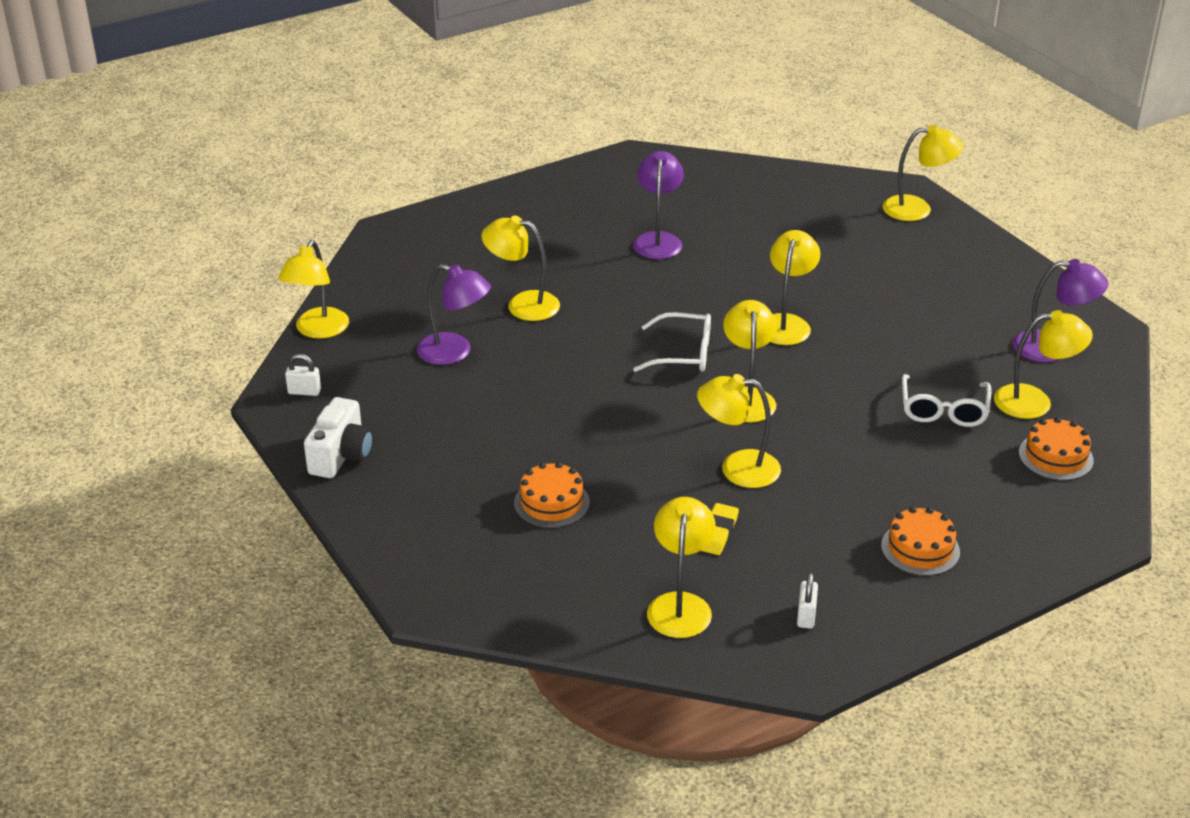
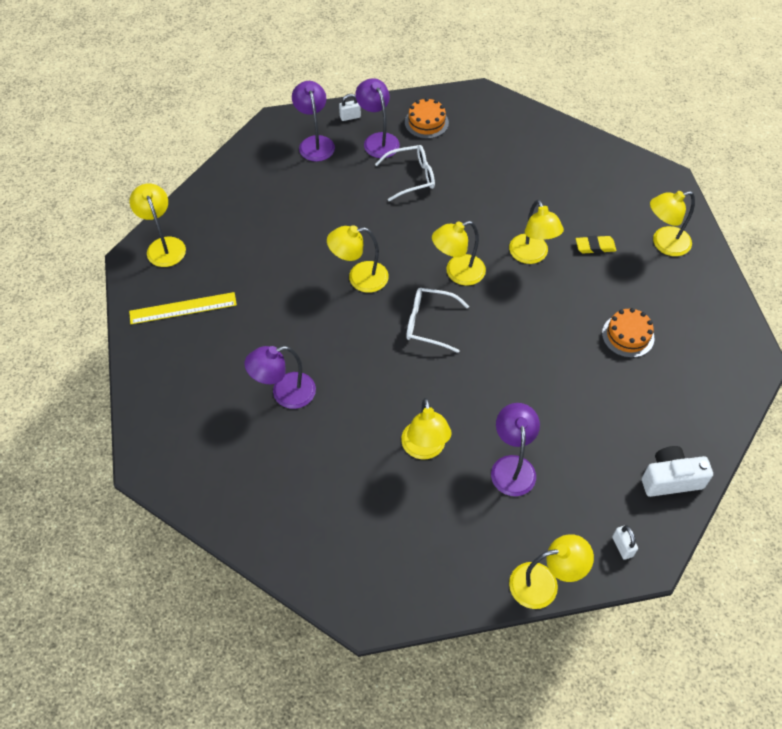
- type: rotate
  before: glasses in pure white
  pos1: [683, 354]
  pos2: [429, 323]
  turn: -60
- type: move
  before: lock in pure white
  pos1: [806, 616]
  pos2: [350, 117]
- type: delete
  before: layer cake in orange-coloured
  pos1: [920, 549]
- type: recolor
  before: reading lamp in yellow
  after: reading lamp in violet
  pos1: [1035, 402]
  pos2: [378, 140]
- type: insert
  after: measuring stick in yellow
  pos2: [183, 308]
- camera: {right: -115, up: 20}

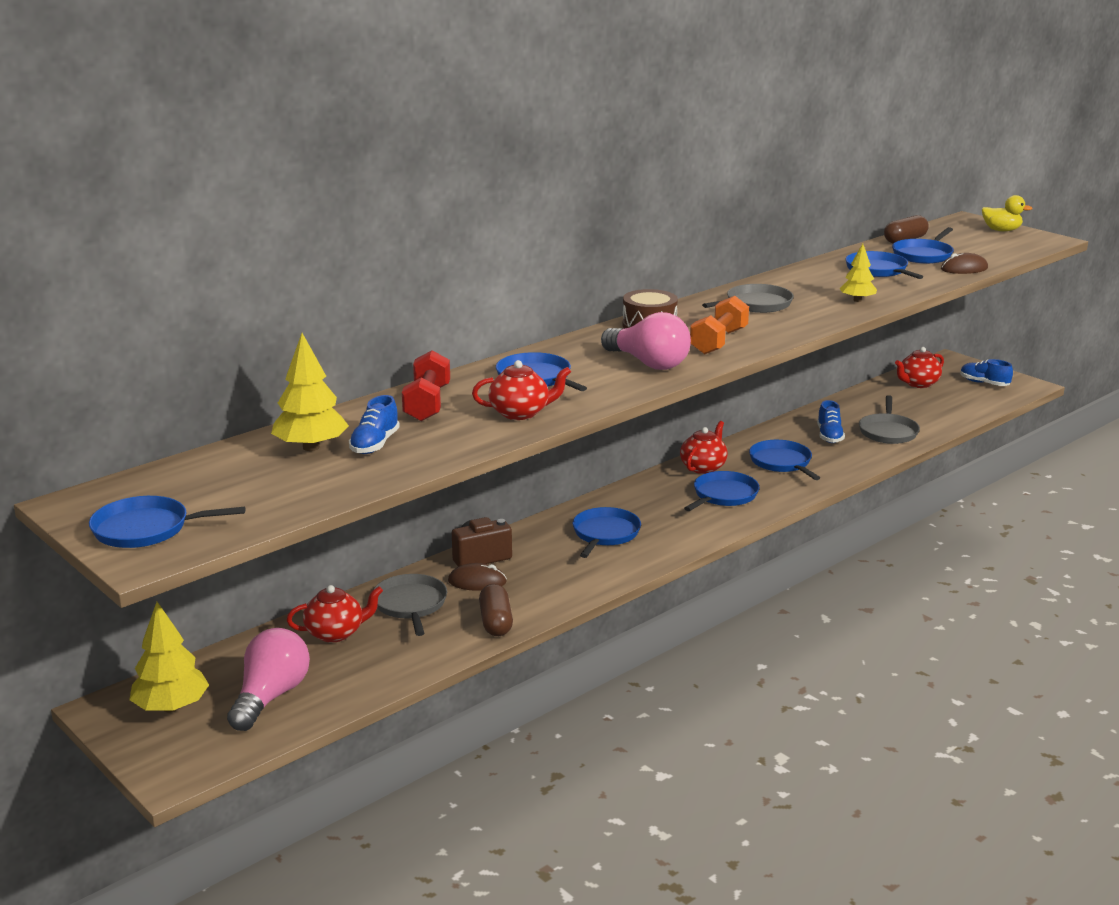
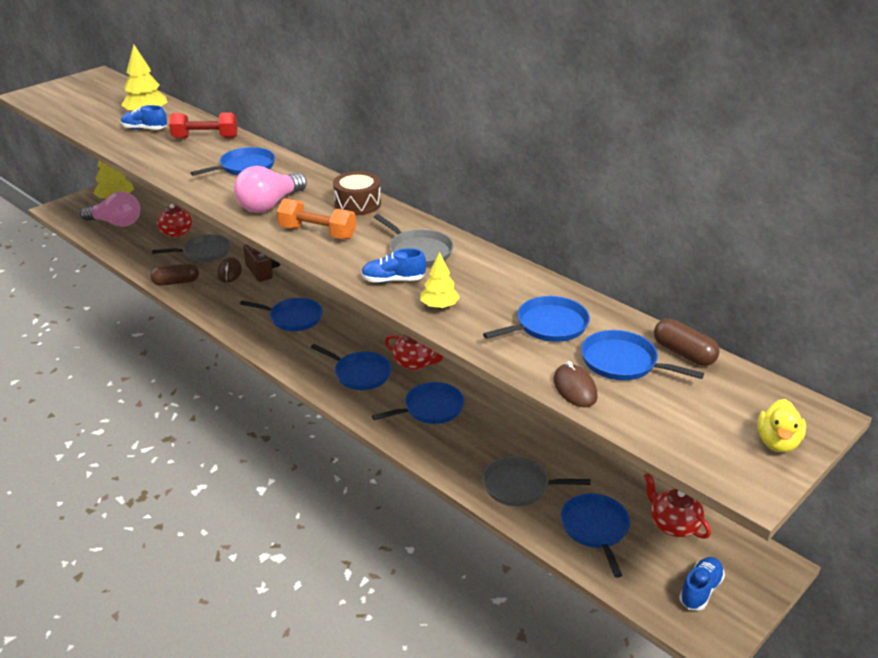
- type: move
  before: skillet in royal blue
  pos1: [146, 529]
  pos2: [595, 529]
- type: delete
  before: tea pot in crimson
  pos1: [520, 413]
- type: move
  before: sneaker in royal blue
  pos1: [829, 436]
  pos2: [393, 280]
- camera: {right: 85, up: 10}

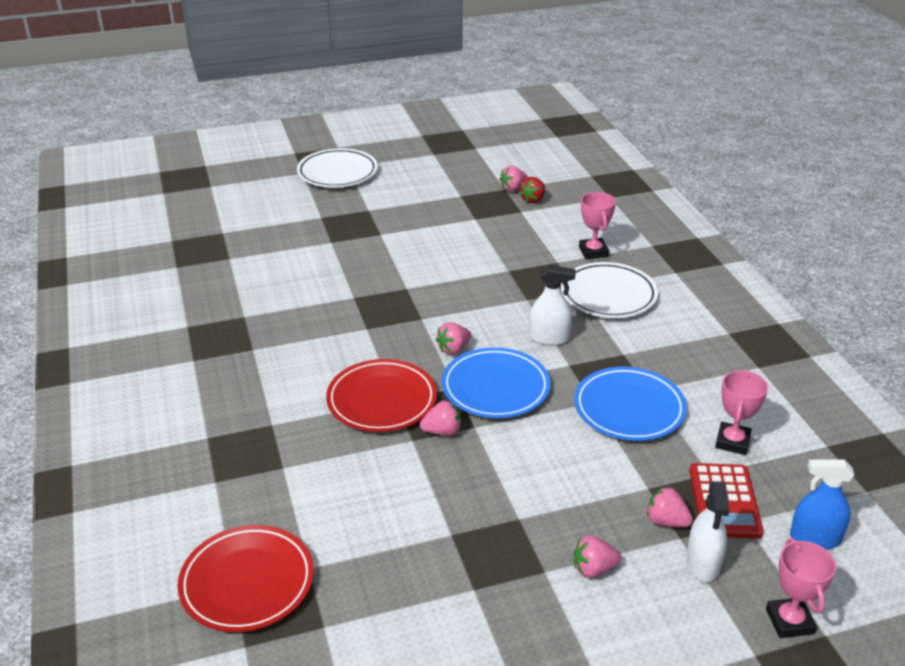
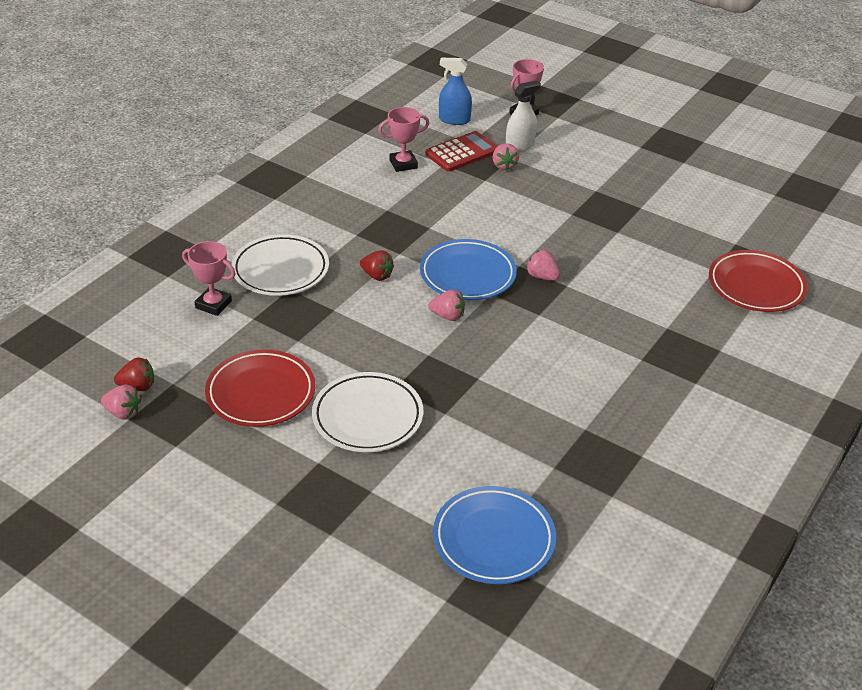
- type: move
  before: flat dish in pure white
  pos1: [337, 173]
  pos2: [367, 417]
- type: move
  before: flat dish in crimson
  pos1: [382, 400]
  pos2: [261, 393]
- type: replace
  before: spray cleaner in pure white
  after: berry in crimson
  pos1: [549, 338]
  pos2: [377, 275]
- type: move
  before: flat dish in royal blue
  pos1: [629, 408]
  pos2: [493, 539]
- type: delete
  before: berry in pink
  pos1: [593, 569]
- type: rotate
  before: prize cup in pink
  pos1: [593, 252]
  pos2: [213, 304]
  turn: 75
- type: rotate
  before: spray cleaner in royal blue
  pos1: [815, 538]
  pos2: [454, 120]
  turn: 135
- camera: {right: -130, up: 5}

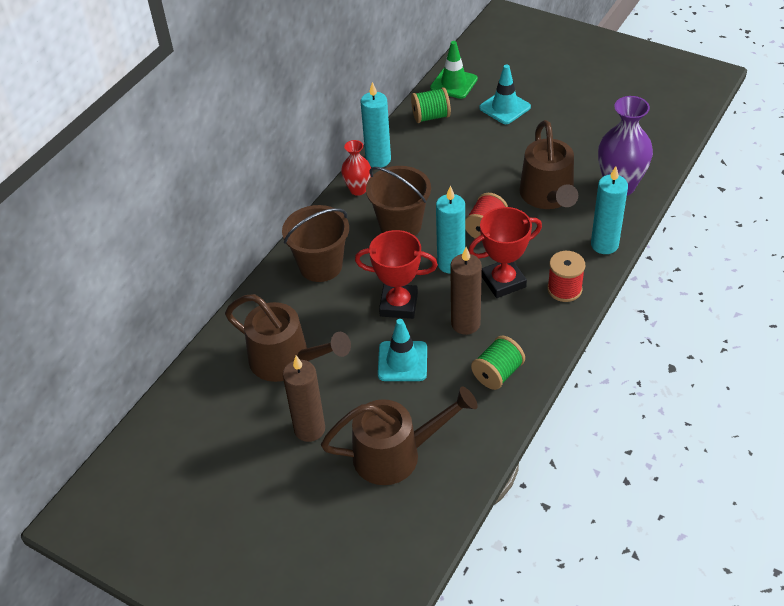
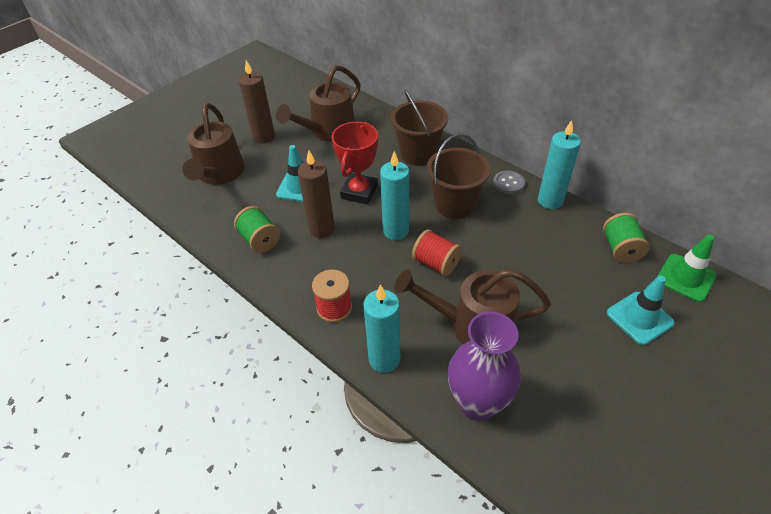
- type: replace
  before: vase in crimson
  after: sewing button in gray
  pos1: [358, 189]
  pos2: [508, 183]
- type: delete
  before: prize cup in crimson
  pos1: [503, 281]
- camera: {right: 100, up: 0}

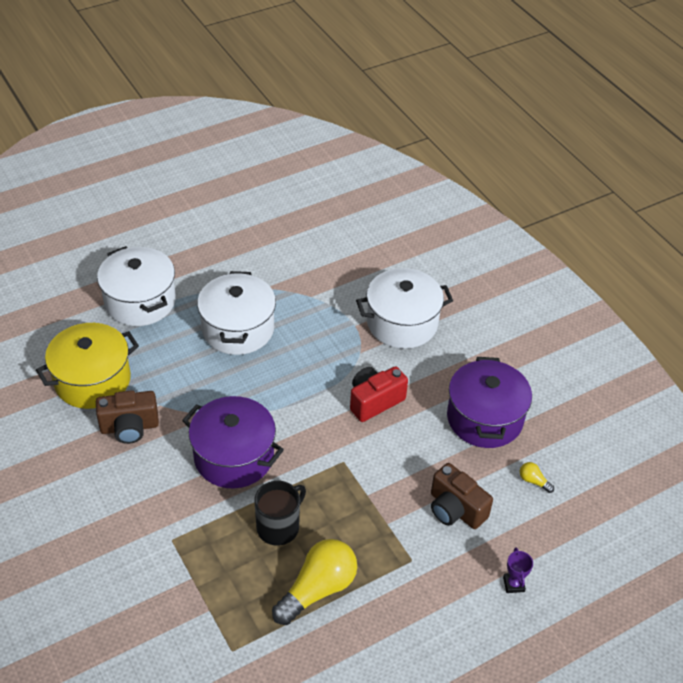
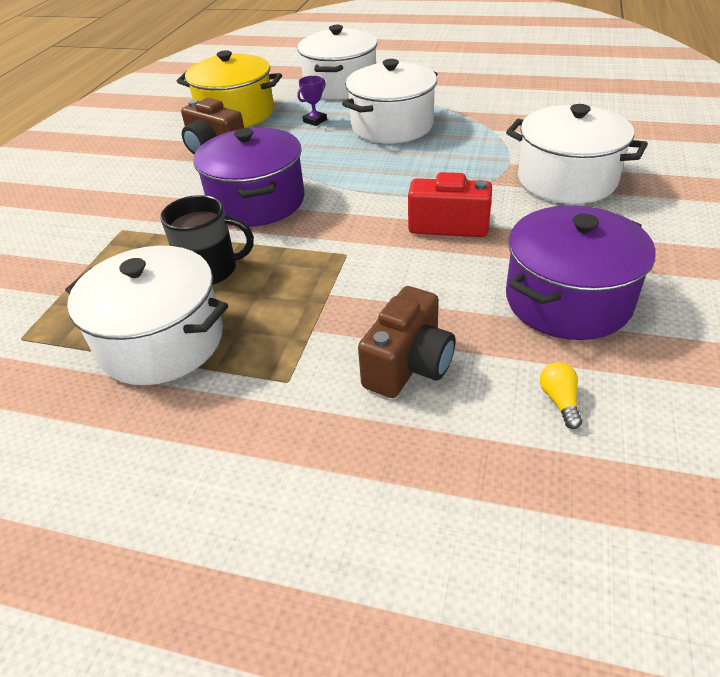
- type: replace
  before: bulb in yellow
  after: cooking pot in pure white
  pos1: [318, 589]
  pos2: [161, 341]
- type: rotate
  before: camera in russet
  pos1: [455, 509]
  pos2: [408, 365]
  turn: -150
- type: move
  before: prize cup in violet
  pos1: [513, 584]
  pos2: [315, 121]
- camera: {right: 50, up: -5}

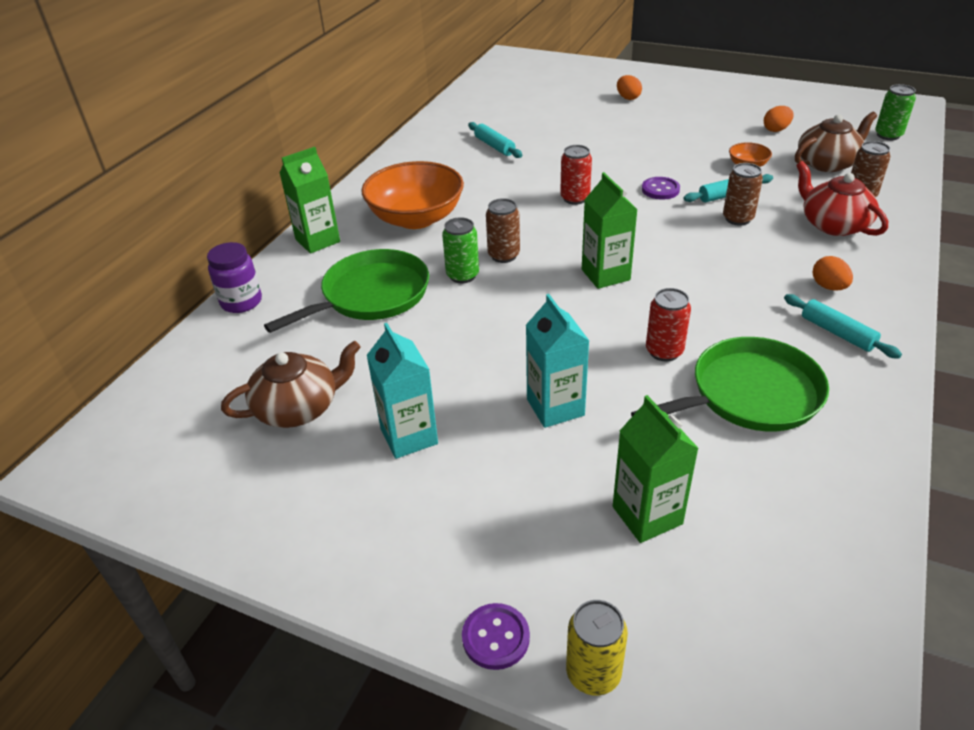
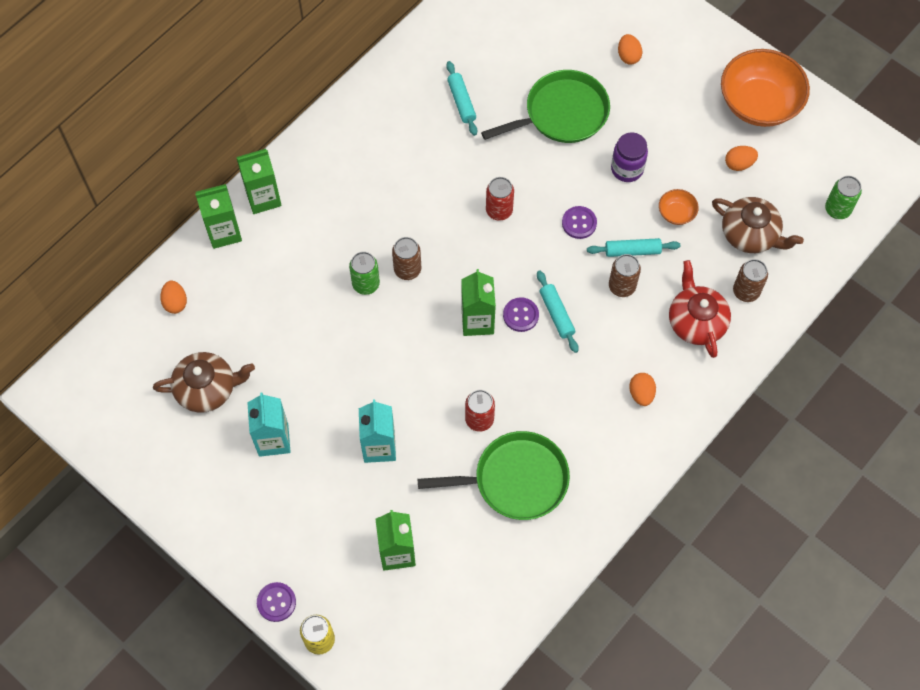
- type: move
  before: jam jar in violet
  pos1: [241, 302]
  pos2: [627, 169]
- type: move
  before: skillet in emerald
  pos1: [371, 295]
  pos2: [562, 113]
- type: move
  before: bowl in orange-coloured
  pos1: [416, 218]
  pos2: [759, 103]
- type: move
  before: rolling pin in turquoise
  pos1: [837, 333]
  pos2: [556, 314]
- type: rotate
  before: tea pot in russet
  pos1: [827, 163]
  pos2: [750, 234]
  turn: 45
- type: insert
  after: egg shape in orange-coloured
  pos2: [175, 302]
- type: insert
  after: milk carton in emerald
  pos2: [224, 232]
- type: insert
  after: sewing button in violet
  pos2: [520, 315]
- camera: {right: 15, up: 25}

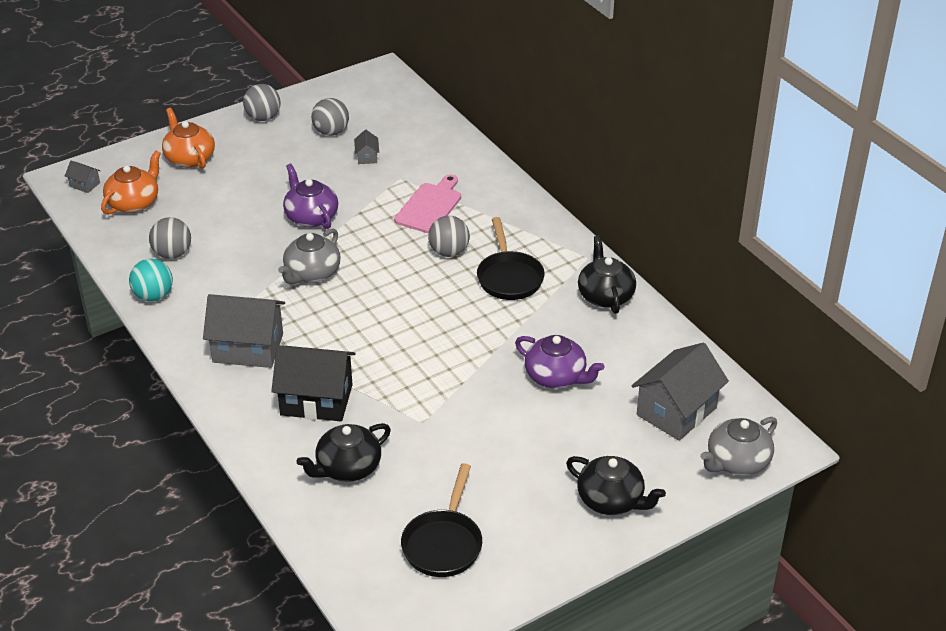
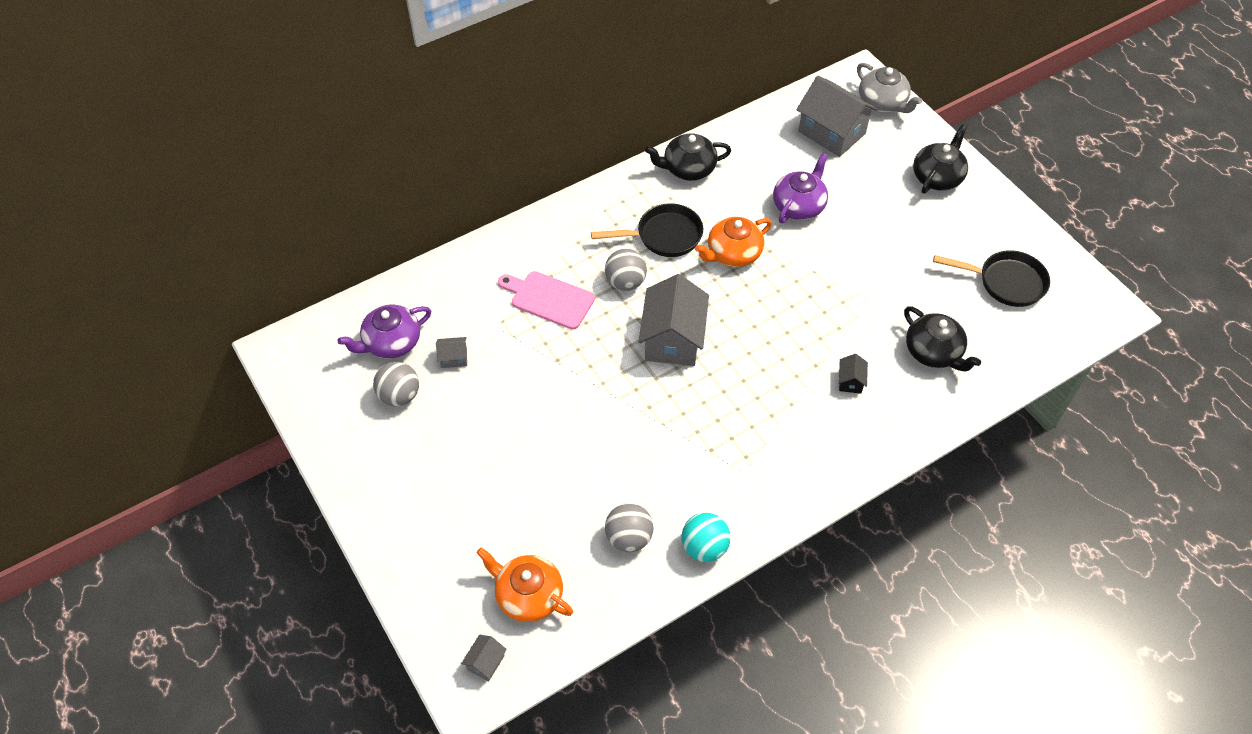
- type: move
  before: tea pot in orange-coloured
  pos1: [189, 158]
  pos2: [733, 253]
- type: move
  before: cottage in gray
  pos1: [248, 348]
  pos2: [672, 339]
- type: delete
  before: play ball in gray
  pos1: [263, 117]
- type: resize
  before: cottage in jet-black
  pos1: [316, 400]
  pos2: [850, 381]
  scale: 0.43
- type: delete
  before: tea pot in gray
  pos1: [312, 273]
- type: move
  before: tea pot in violet
  pos1: [311, 217]
  pos2: [391, 342]
- camera: {right: -90, up: 15}

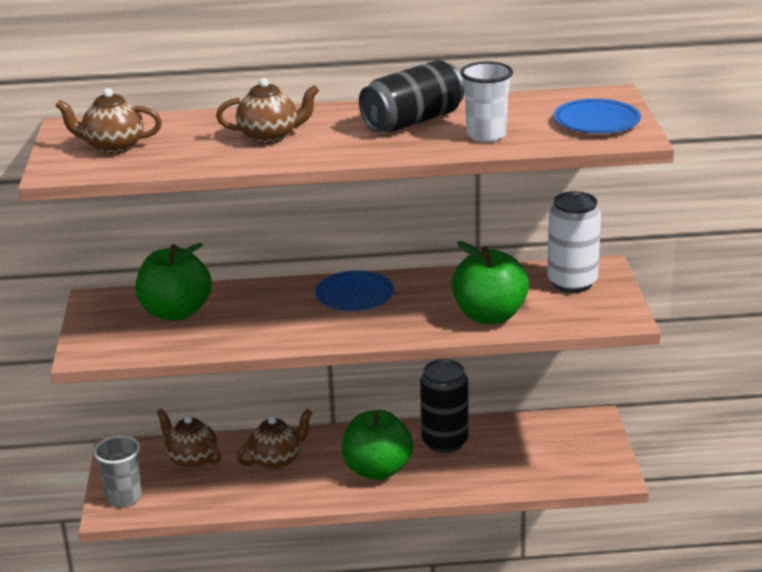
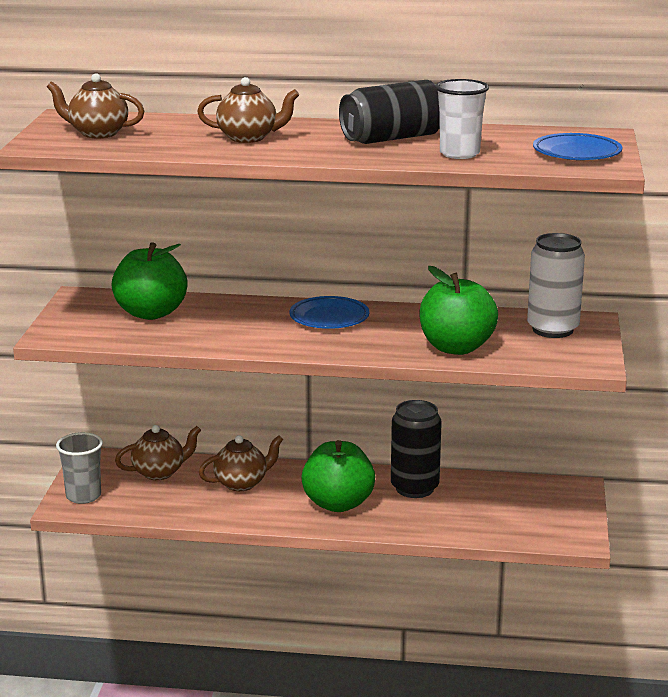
- type: rotate
  before: tea pot in russet
  pos1: [191, 459]
  pos2: [159, 472]
  turn: 105
- camera: {right: 10, up: -5}

